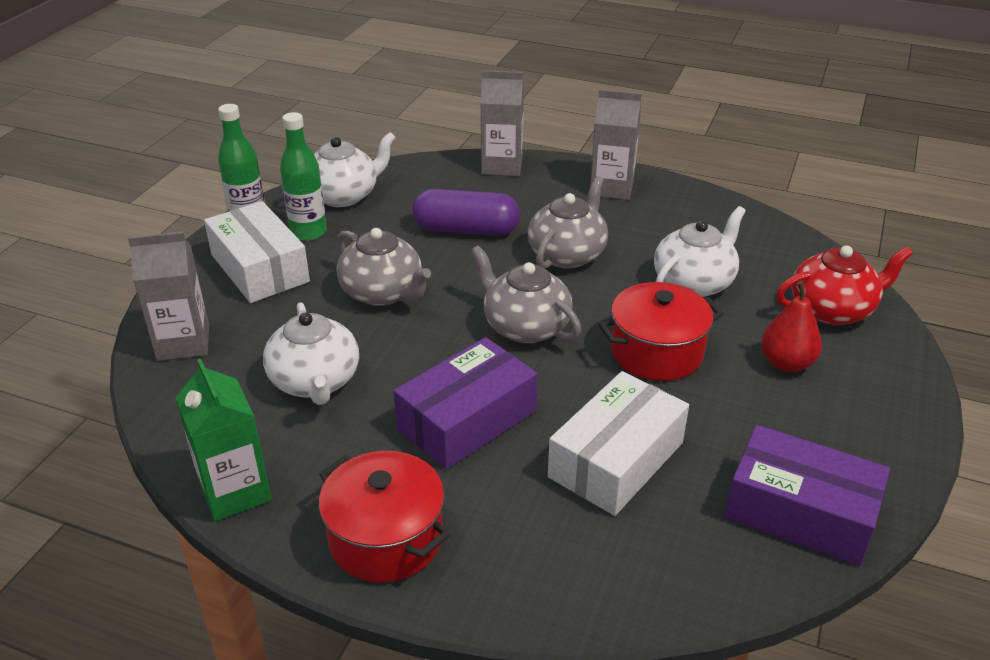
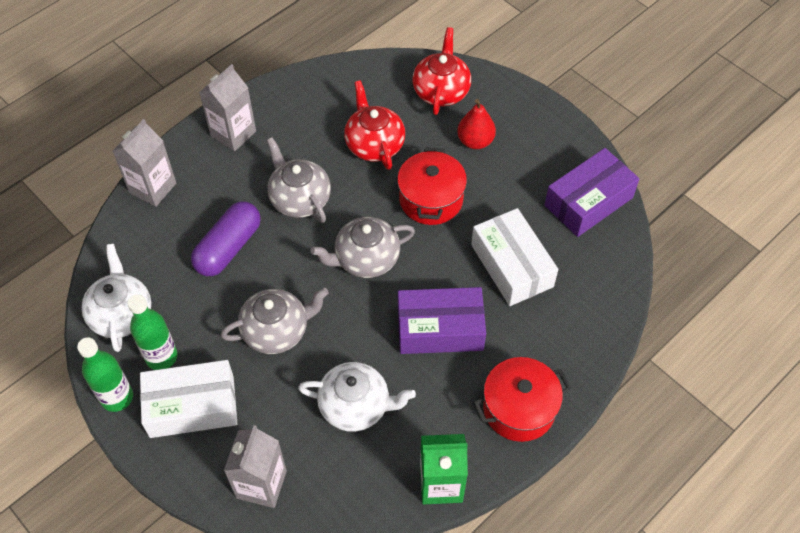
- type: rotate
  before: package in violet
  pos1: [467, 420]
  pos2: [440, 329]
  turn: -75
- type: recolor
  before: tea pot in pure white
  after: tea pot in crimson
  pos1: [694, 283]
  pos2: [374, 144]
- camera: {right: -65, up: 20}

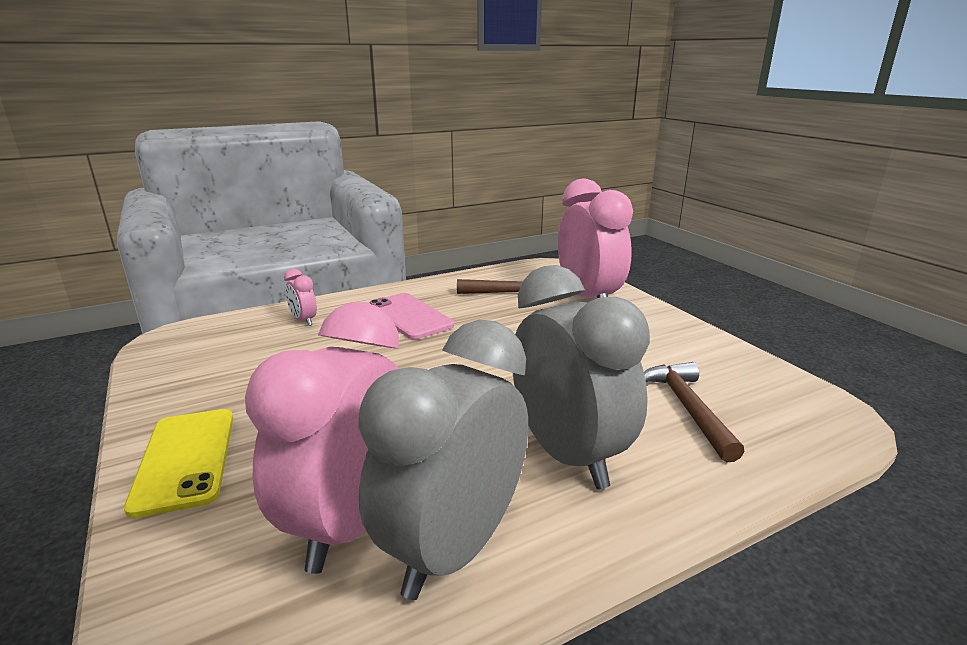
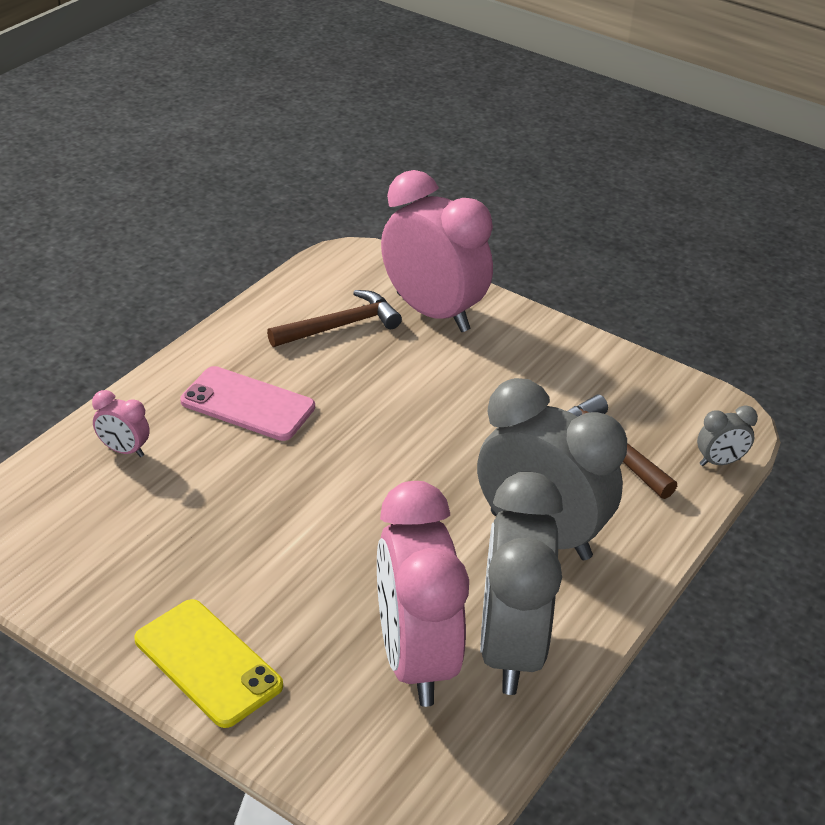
- type: insert
  after: bedside clock in gray
  pos2: [719, 462]
- camera: {right: -30, up: 15}

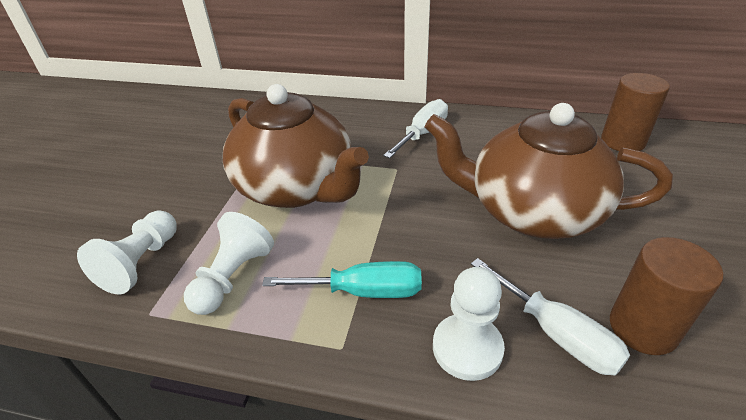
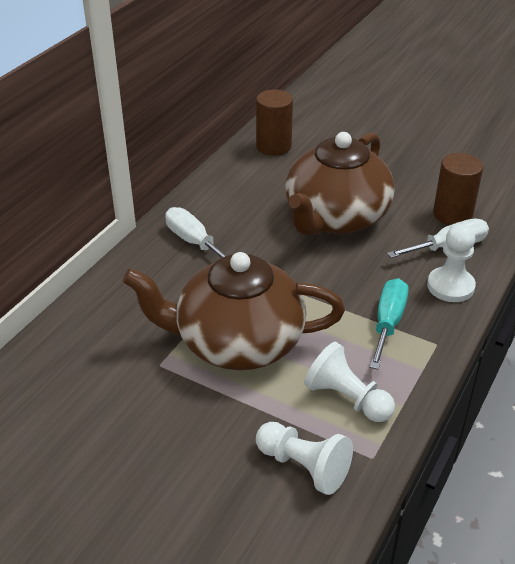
- type: rotate
  before: tea pot in russet
  pos1: [297, 187]
  pos2: [237, 342]
  turn: -150
- camera: {right: -75, up: 0}

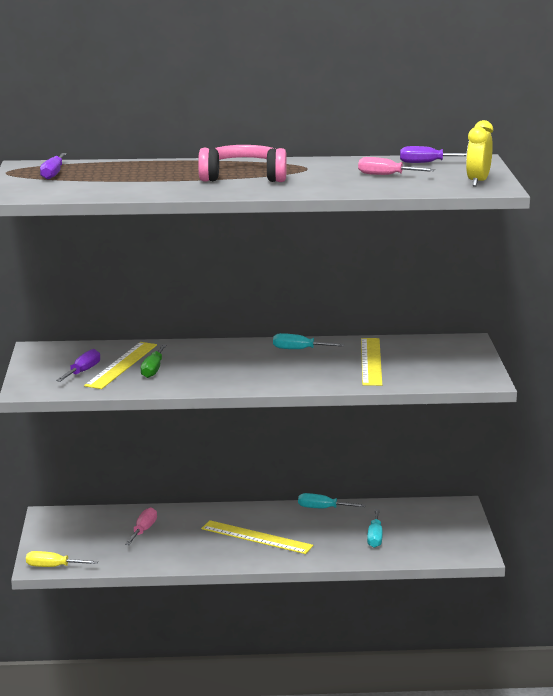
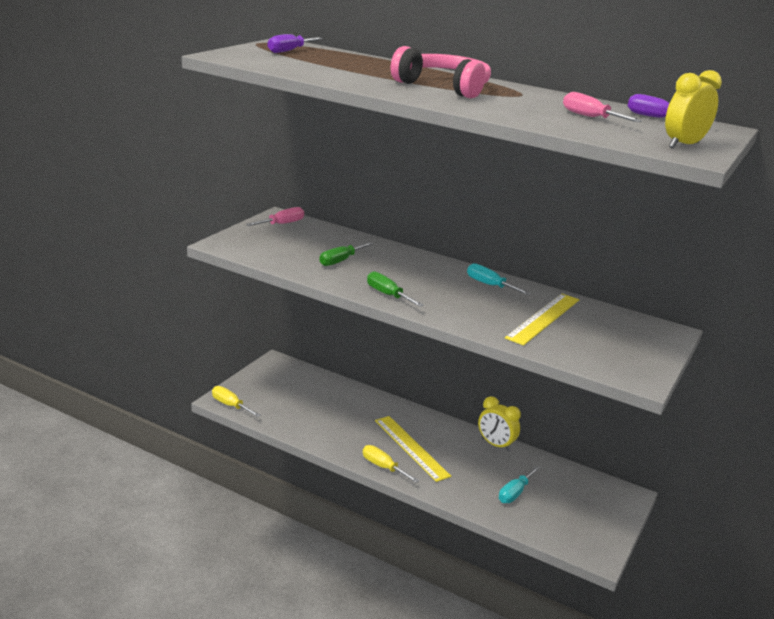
- type: delete
  before: hand screwdriver in violet
  pos1: [83, 371]
- type: delete
  before: measuring stick in yellow
  pos1: [121, 365]
- type: move
  before: hand screwdriver in pink
  pos1: [143, 530]
  pos2: [282, 224]
- type: replace
  before: hand screwdriver in turquoise
  after: bedside clock in yellow
  pos1: [322, 508]
  pos2: [495, 445]
- type: insert
  after: hand screwdriver in yellow
  pos2: [383, 467]
- type: insert
  after: hand screwdriver in emerald
  pos2: [388, 295]
- camera: {right: 30, up: 5}

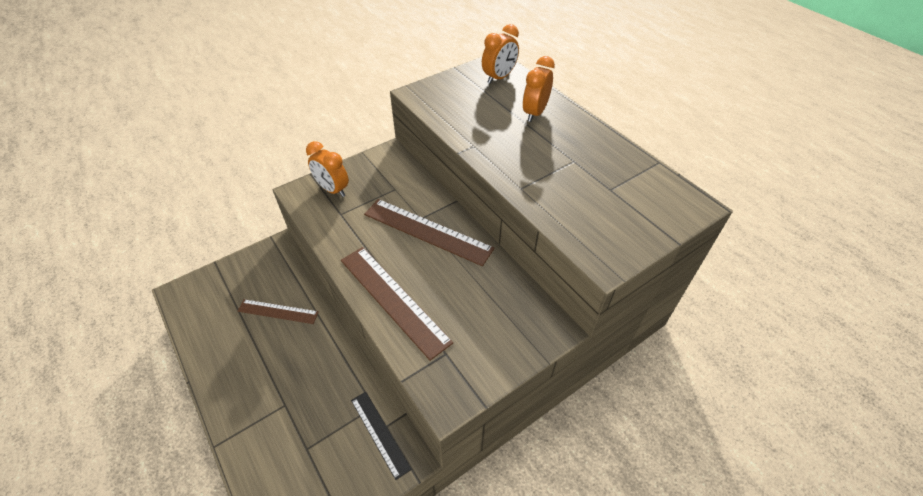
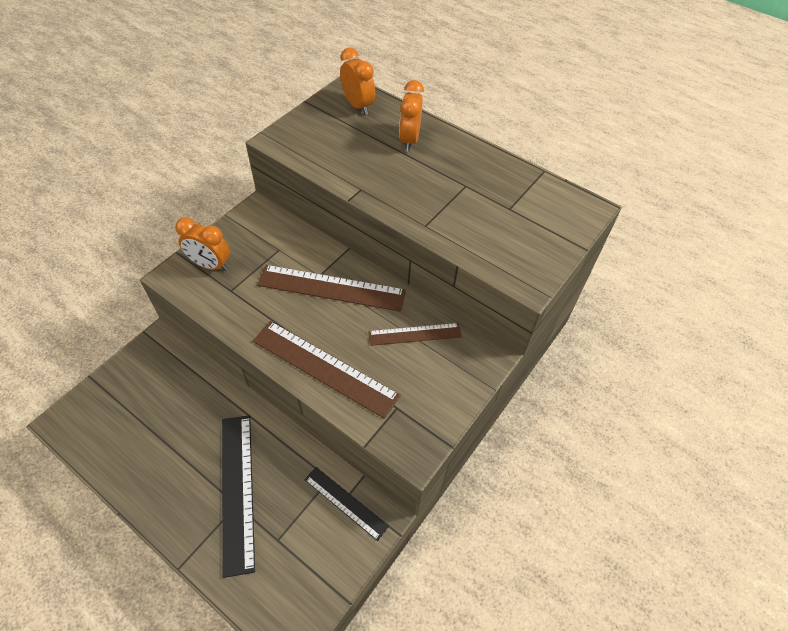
- type: move
  before: measuring stick in russet
  pos1: [278, 311]
  pos2: [414, 334]
- type: rotate
  before: bedside clock in orange-coloured
  pos1: [499, 78]
  pos2: [358, 106]
  turn: -60
- type: insert
  after: measuring stick in jet-black
  pos2: [238, 490]
- camera: {right: -20, up: 5}

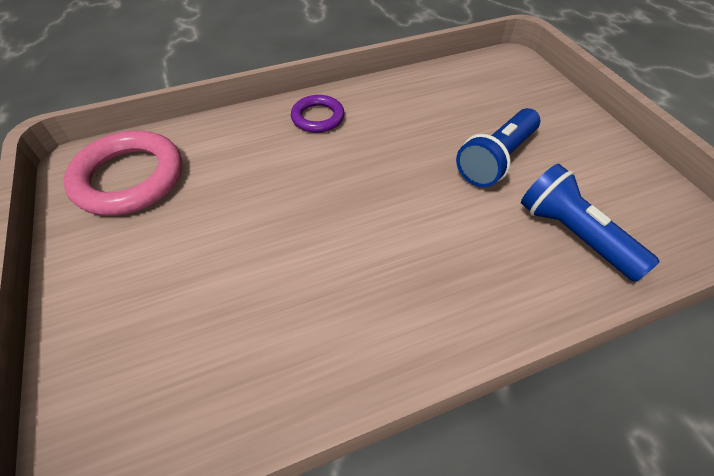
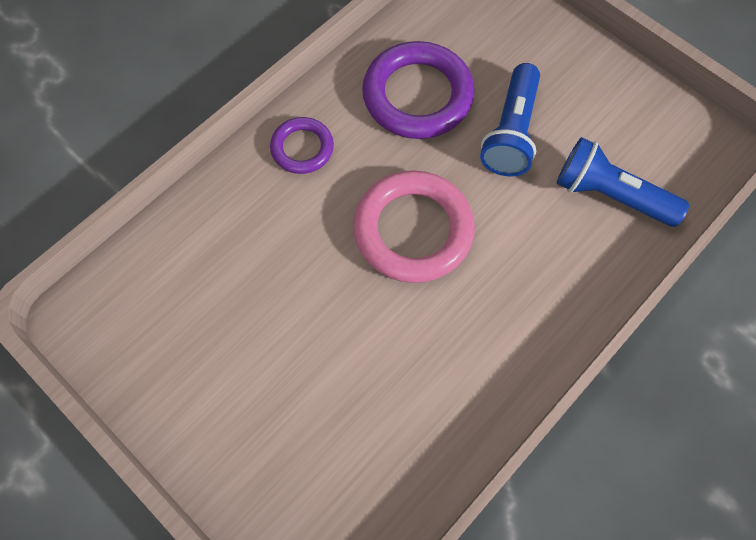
- type: move
  before: ring in pink
  pos1: [129, 178]
  pos2: [413, 230]
- type: insert
  after: ring in violet
  pos2: [417, 95]
- camera: {right: -25, up: 15}

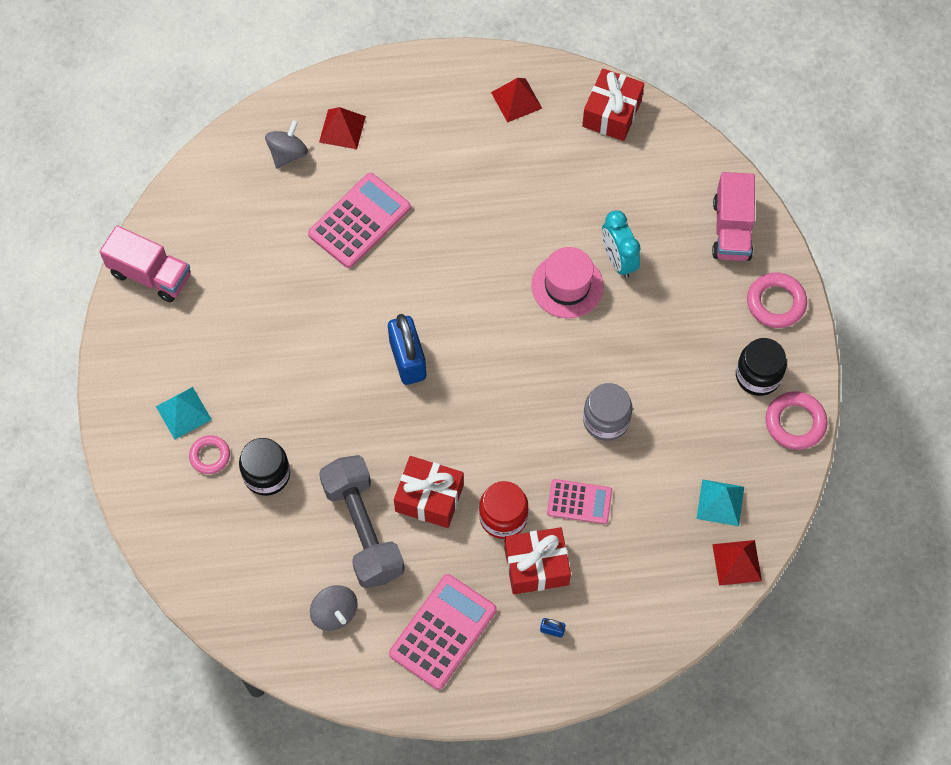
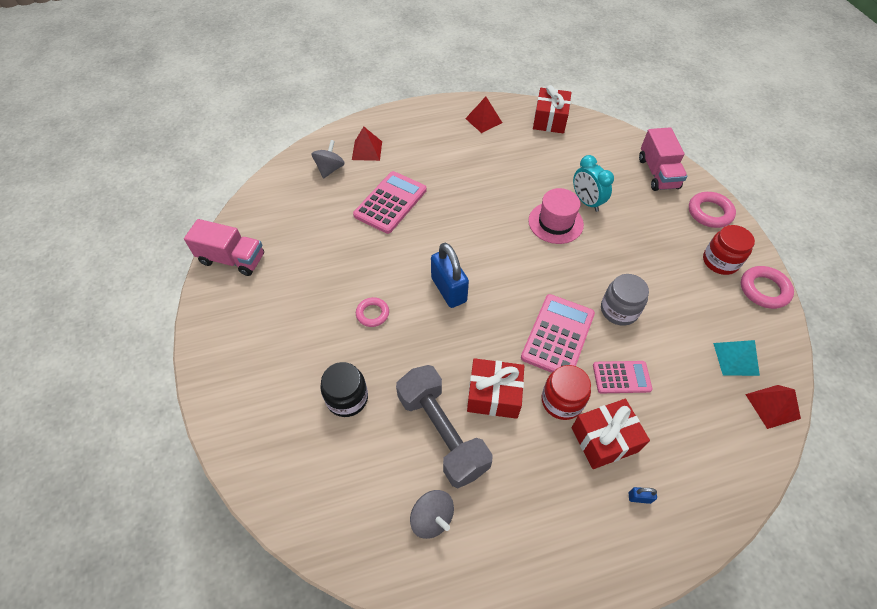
- type: delete
  before: pyramid in turquoise
  pos1: [183, 413]
- type: move
  before: ring in pink
  pos1: [210, 456]
  pos2: [372, 314]
- type: move
  before: pocket calculator in pink
  pos1: [443, 631]
  pos2: [557, 335]
- type: recolor
  before: jam jar in jet-black
  after: jam jar in crimson
  pos1: [758, 375]
  pos2: [720, 261]
- camera: {right: -10, up: -10}

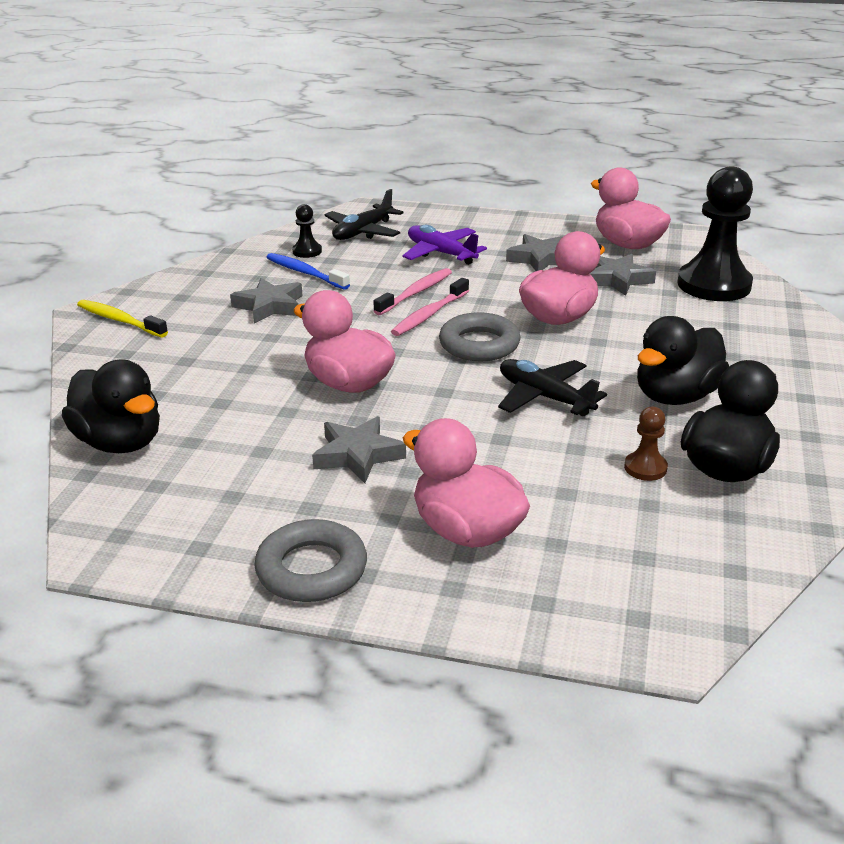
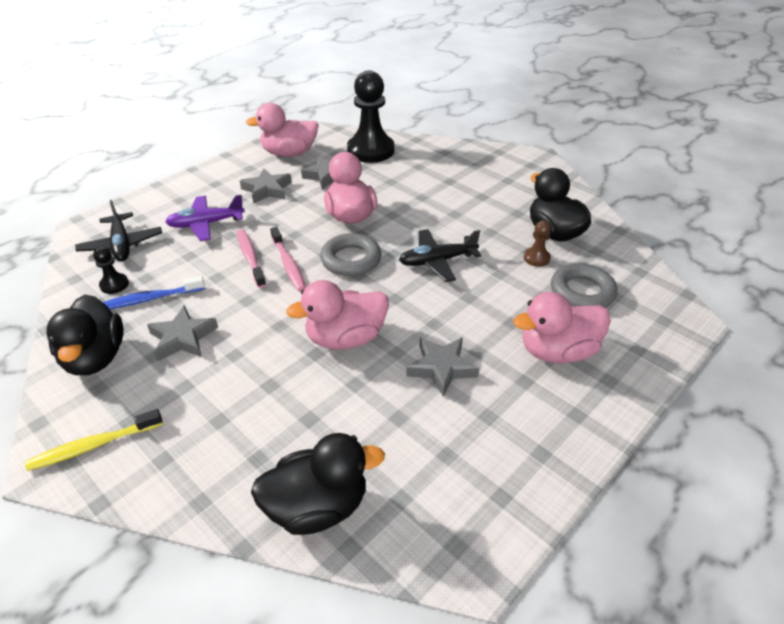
- type: move
  before: ring in gray
  pos1: [312, 569]
  pos2: [582, 292]
- type: move
  before: toy duck in jet-black
  pos1: [676, 396]
  pos2: [95, 358]
- camera: {right: -60, up: 10}

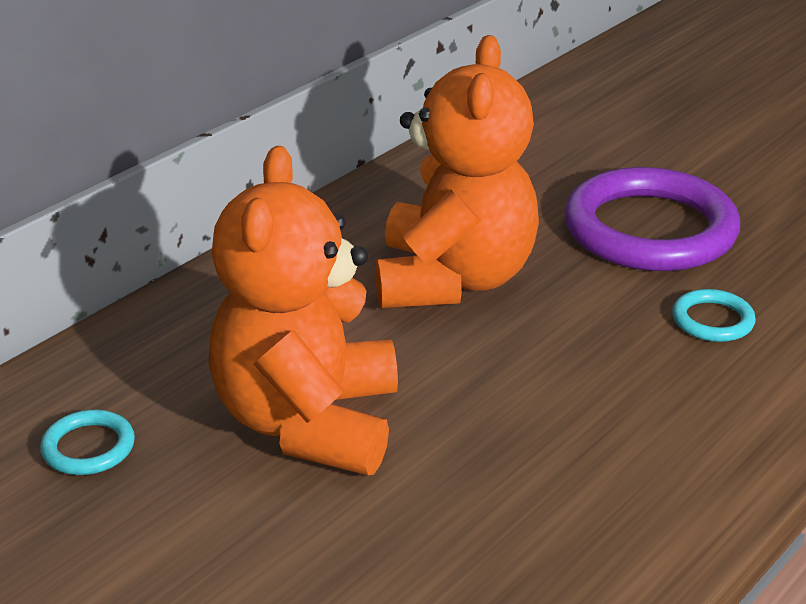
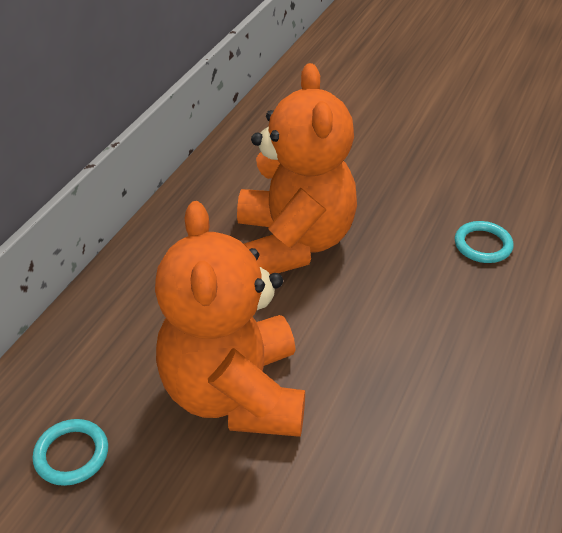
- type: delete
  before: ring in violet
  pos1: [650, 230]
- camera: {right: -15, up: 10}

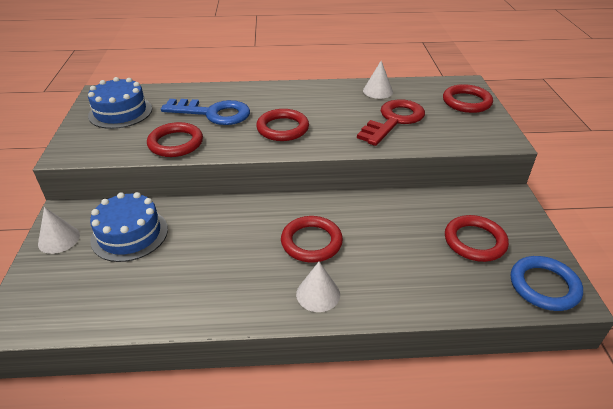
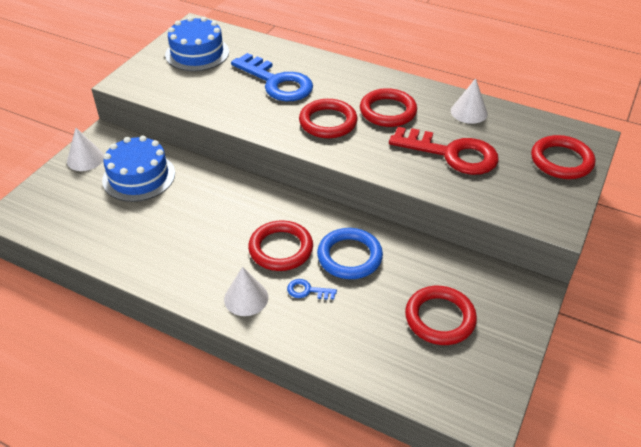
- type: move
  before: ring in crimson
  pos1: [175, 143]
  pos2: [388, 111]
- type: rotate
  before: door key in crimson
  pos1: [394, 120]
  pos2: [451, 154]
  turn: 45
- type: move
  before: ring in royal blue
  pos1: [544, 286]
  pos2: [349, 256]
- type: insert
  after: door key in royal blue
  pos2: [307, 291]
- camera: {right: 30, up: 5}

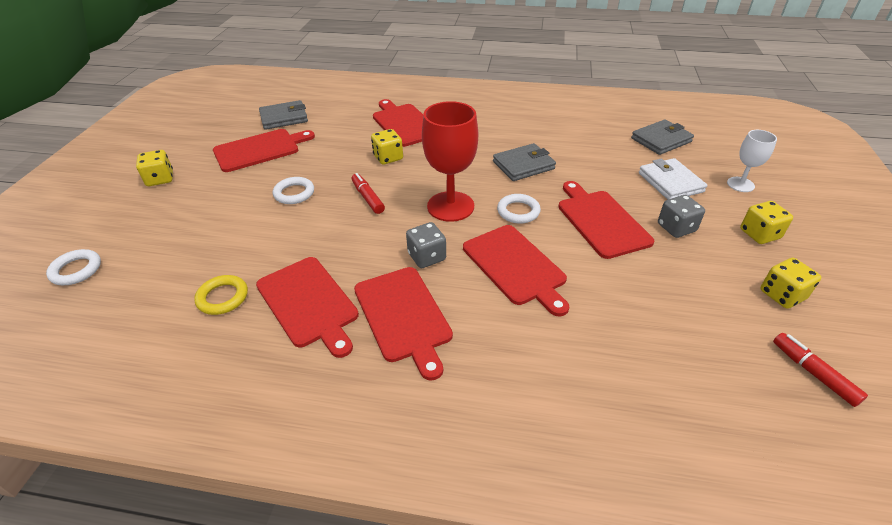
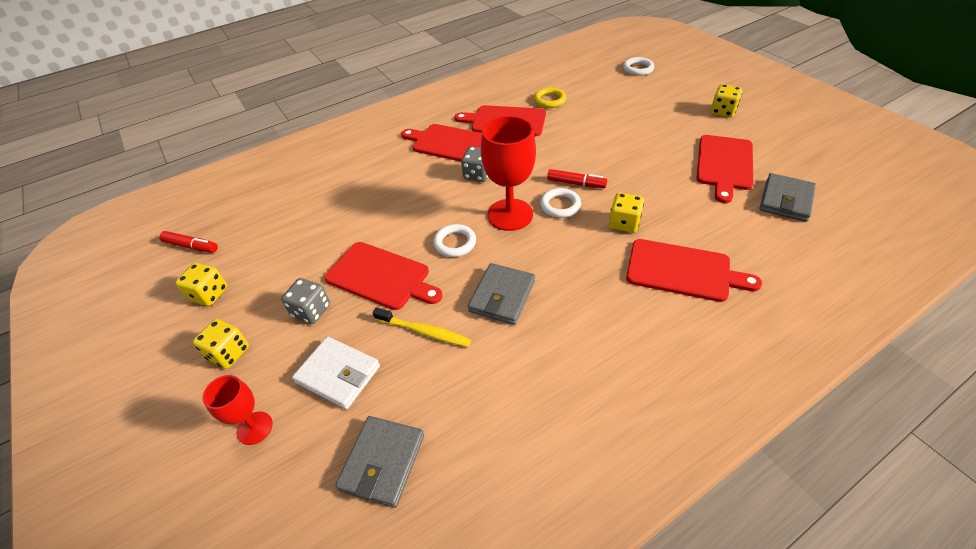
- type: move
  before: ring in pure white
  pos1: [294, 193]
  pos2: [560, 205]
- type: delete
  before: chopping board in crimson
  pos1: [516, 266]
- type: recolor
  before: goblet in pure white
  after: goblet in crimson
  pos1: [740, 184]
  pos2: [254, 428]
- type: insert
  after: toothbrush in yellow
  pos2: [424, 331]
- camera: {right: 140, up: 5}

